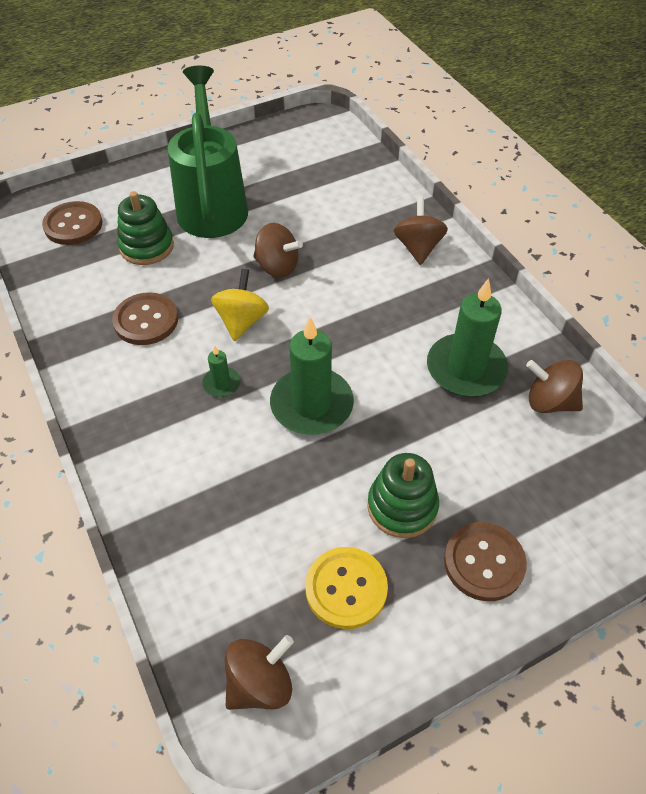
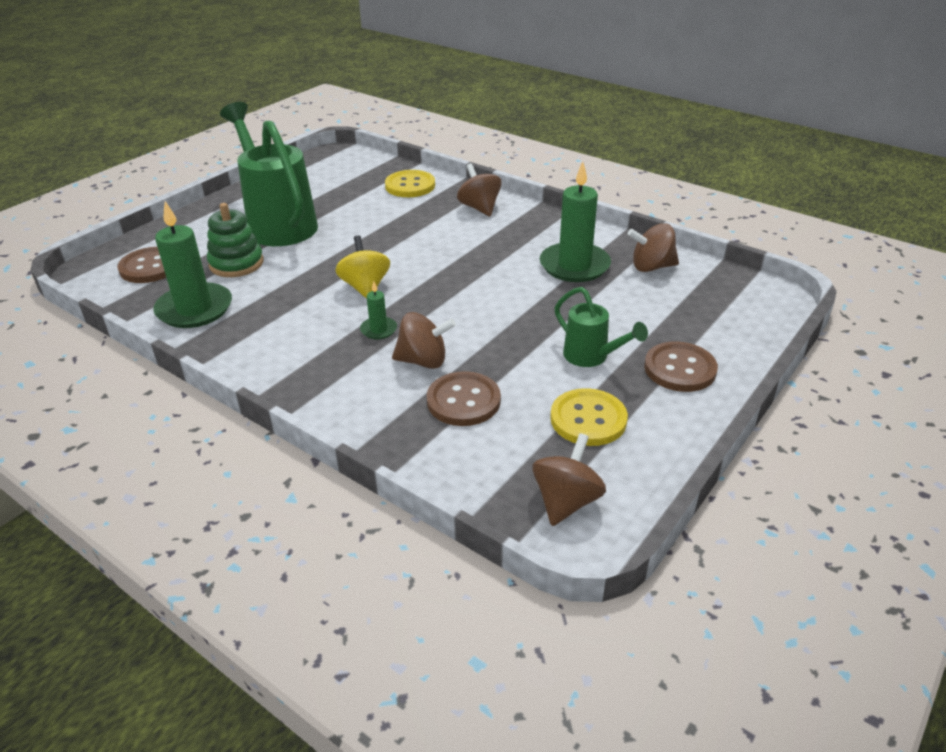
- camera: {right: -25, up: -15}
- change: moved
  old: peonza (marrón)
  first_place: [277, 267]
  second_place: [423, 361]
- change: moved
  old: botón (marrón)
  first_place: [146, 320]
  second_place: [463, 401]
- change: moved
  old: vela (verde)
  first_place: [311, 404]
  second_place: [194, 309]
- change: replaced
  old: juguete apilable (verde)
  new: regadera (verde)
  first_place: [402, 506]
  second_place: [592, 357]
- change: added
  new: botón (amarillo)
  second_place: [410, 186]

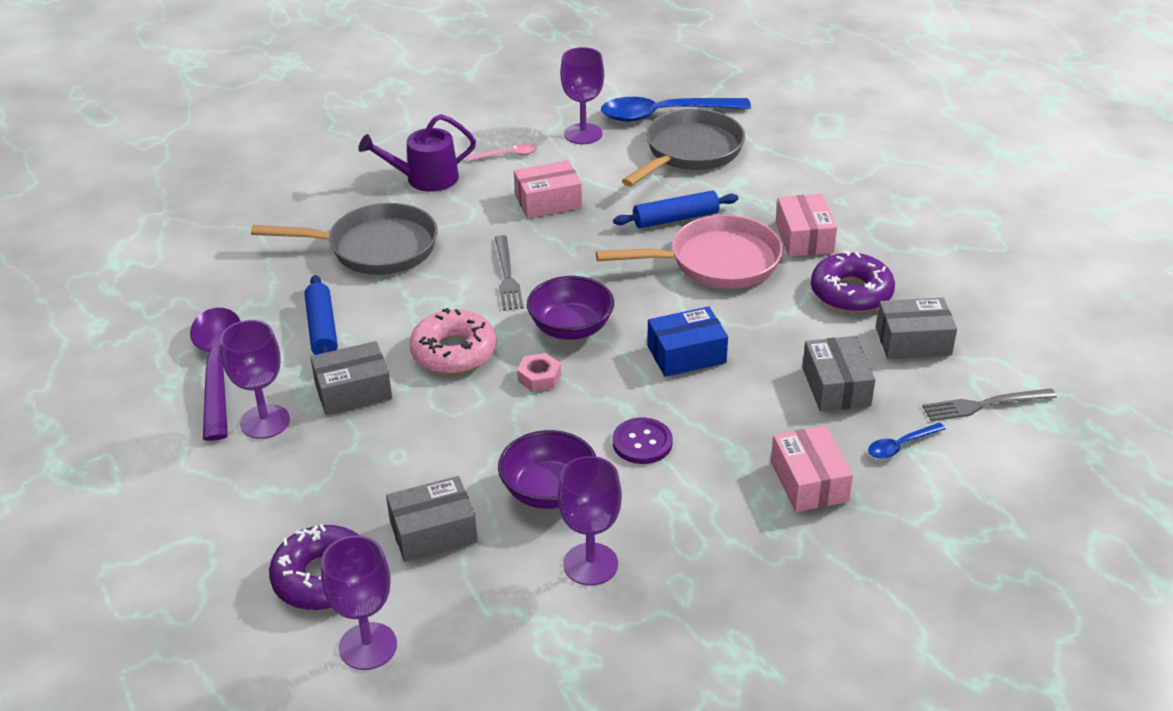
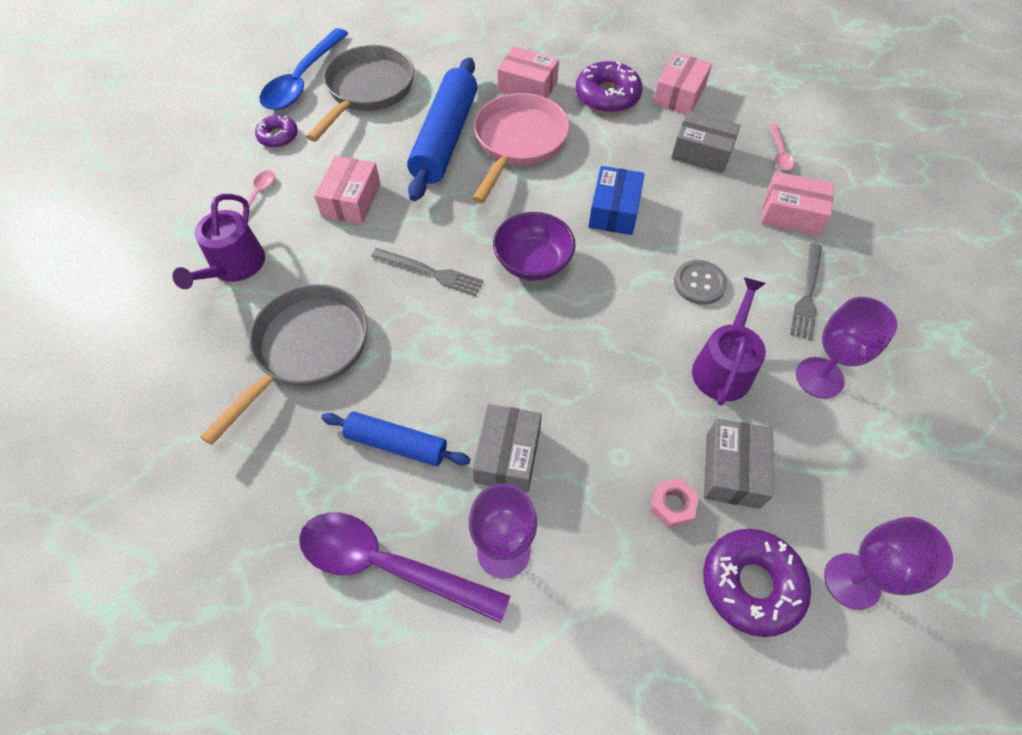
- camera: {right: -60, up: 20}
- change: replaced
  old: copa (morado)
  new: rosquilla (morado)
  first_place: [583, 134]
  second_place: [278, 136]
- change: turned
  old: sartén (gris)
  first_place: [690, 152]
  second_place: [367, 91]
  degrees: 45
- change: resized
  old: rodillo (azul)
  first_place: [676, 219]
  second_place: [445, 138]
  factor: 1.72
- change: recoloured
  old: caja (gris)
  new: caja (rosa)
  first_place: [913, 341]
  second_place: [679, 95]
- change: removed
  old: rosquilla (rosa)
  first_place: [454, 352]
- change: moved
  old: tuerca (rosa)
  first_place: [539, 377]
  second_place: [672, 505]
- change: moved
  old: tenedor (gris)
  first_place: [984, 405]
  second_place: [807, 294]
- change: recoloured
  old: botón (morado)
  new: botón (gris)
  first_place: [642, 443]
  second_place: [699, 283]
- change: recoloured
  old: cuchara (azul)
  new: cuchara (rosa)
  first_place: [900, 446]
  second_place: [779, 153]
- change: replaced
  old: cuenco (morado)
  new: regadera (morado)
  first_place: [549, 491]
  second_place: [723, 367]

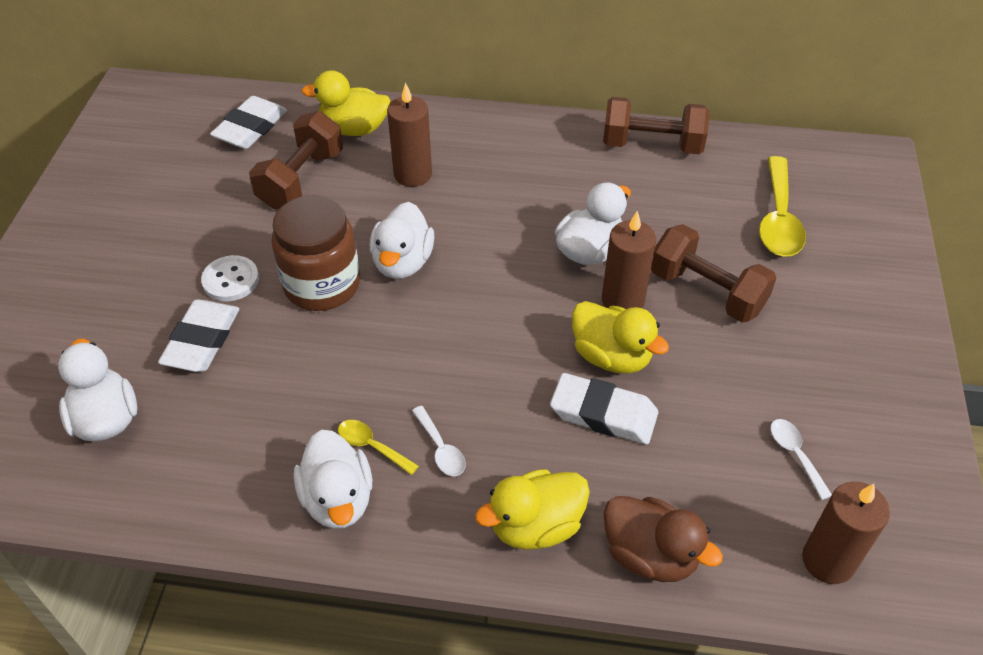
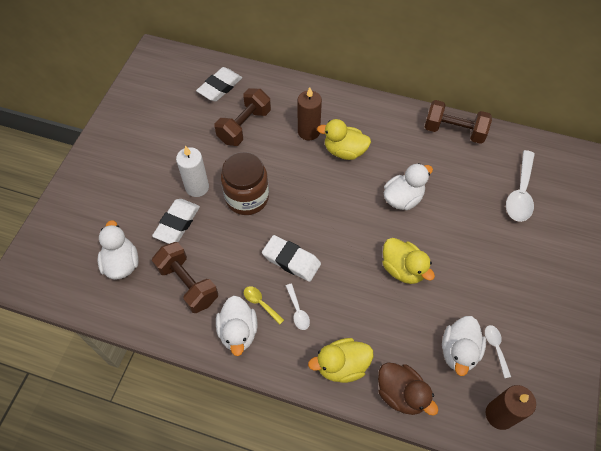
- camera: {right: 10, up: 10}
- change: moved
  old: pato (amarillo)
  first_place: [354, 129]
  second_place: [344, 151]
- change: recoloured
  old: cuchara (amarillo)
  new: cuchara (blanco)
  first_place: [778, 219]
  second_place: [520, 193]
- change: moved
  old: pato (blanco)
  first_place: [402, 262]
  second_place: [459, 351]
- change: removed
  old: vela (marrón)
  first_place: [623, 300]
- change: moved
  old: mancuerna (marrón)
  first_place: [707, 291]
  second_place: [188, 284]
- change: replaced
  old: botón (blanco)
  new: vela (blanco)
  first_place: [230, 280]
  second_place: [197, 187]
- change: moved
  old: goma de borrar (blanco)
  first_place: [603, 414]
  second_place: [291, 260]

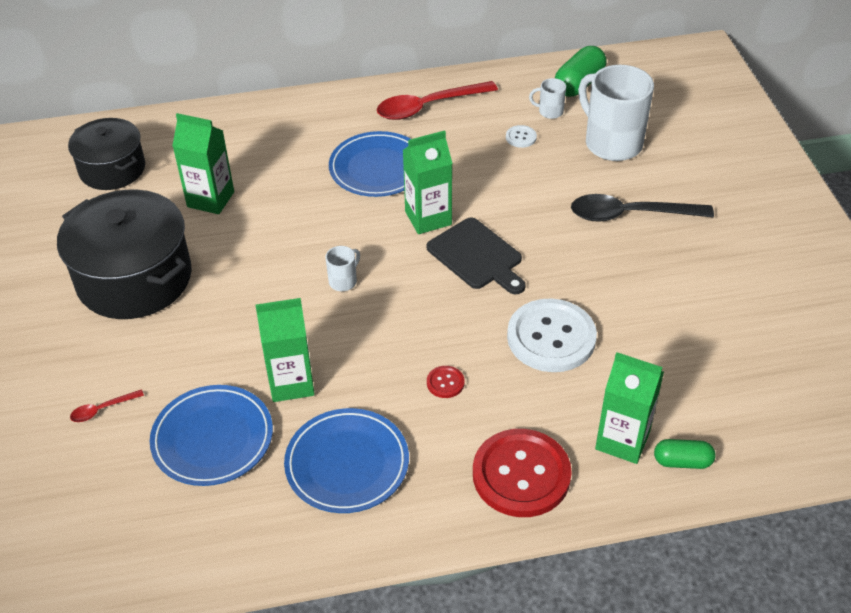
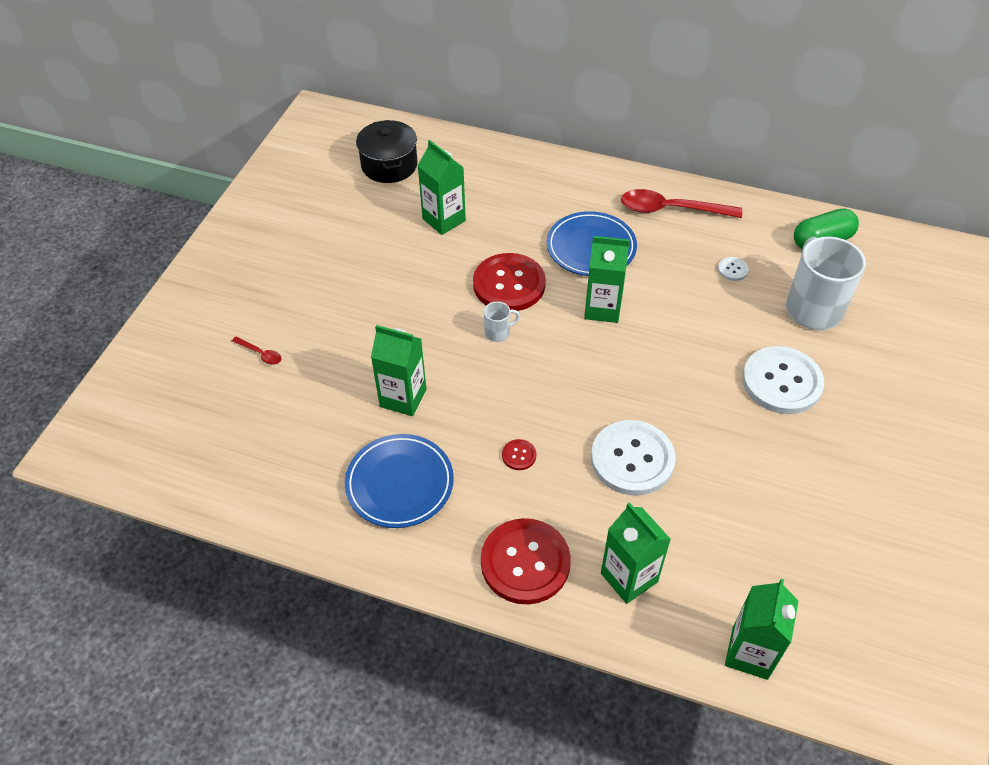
- camera: {right: 30, up: 5}
- change: removed
  old: taza (blanco)
  first_place: [550, 112]
- change: removed
  old: olla (negro)
  first_place: [134, 278]
- change: replaced
  old: cuchara (negro)
  new: botón (blanco)
  first_place: [630, 214]
  second_place: [781, 382]
- change: removed
  old: tabla de cortar (negro)
  first_place: [477, 256]
- change: removed
  old: plato (azul)
  first_place: [212, 438]
- change: turned
  old: cuchara (rojo)
  first_place: [102, 409]
  second_place: [260, 354]
  degrees: -150
- change: removed
  old: cápsula (verde)
  first_place: [682, 461]
- change: added
  new: botón (rojo)
  second_place: [509, 284]
- change: added
  new: cartón de leche (verde)
  second_place: [750, 653]

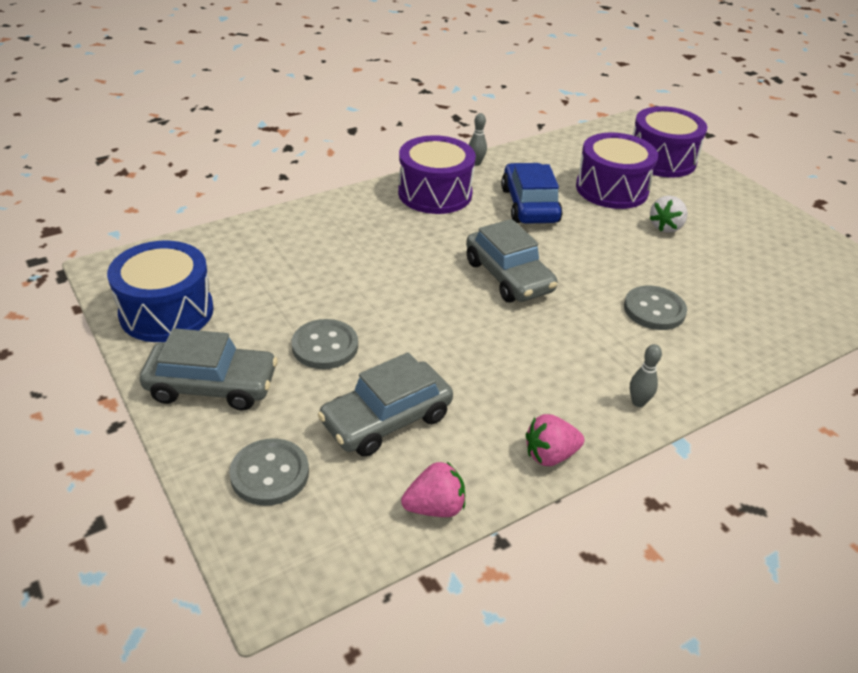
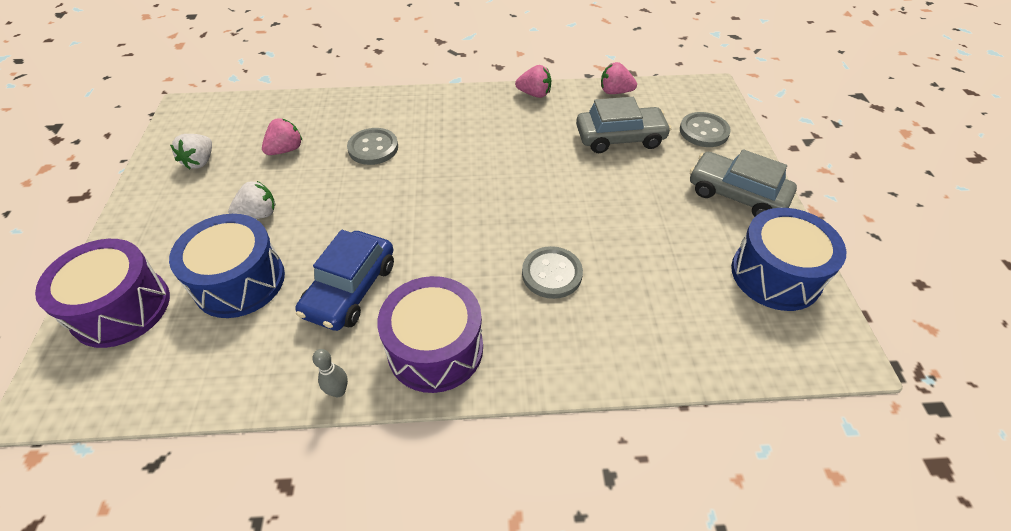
- camera: {right: -150, up: 10}
- change: recoloured
  old: tambor (morado)
  new: tambor (azul)
  first_place: [611, 189]
  second_place: [239, 281]
- change: removed
  old: coche (gris)
  first_place: [508, 276]
- change: moved
  old: botón (gris)
  first_place: [325, 346]
  second_place: [552, 274]
- change: removed
  old: bolo (gris)
  first_place: [638, 402]
- change: added
  new: fresa (rosa)
  second_place: [286, 150]
- change: added
  new: fresa (blanco)
  second_place: [200, 161]

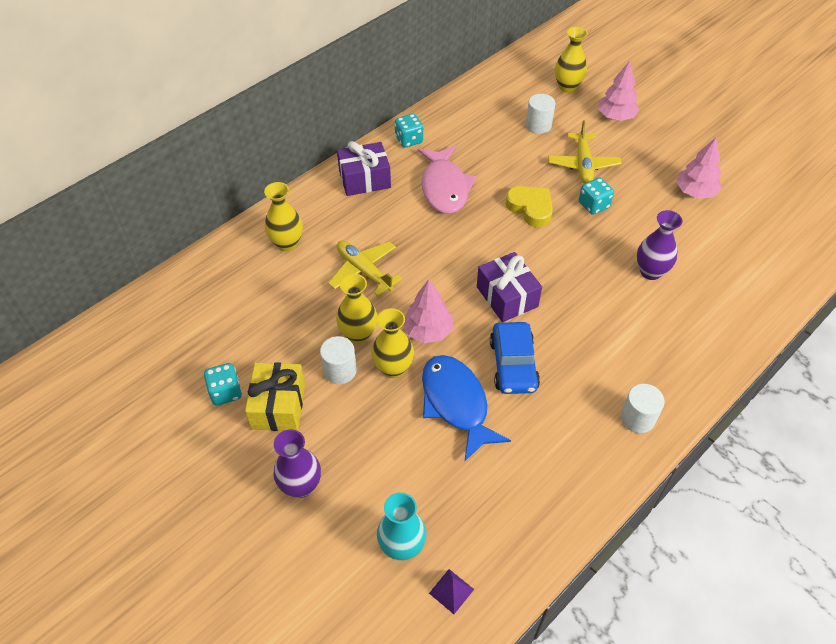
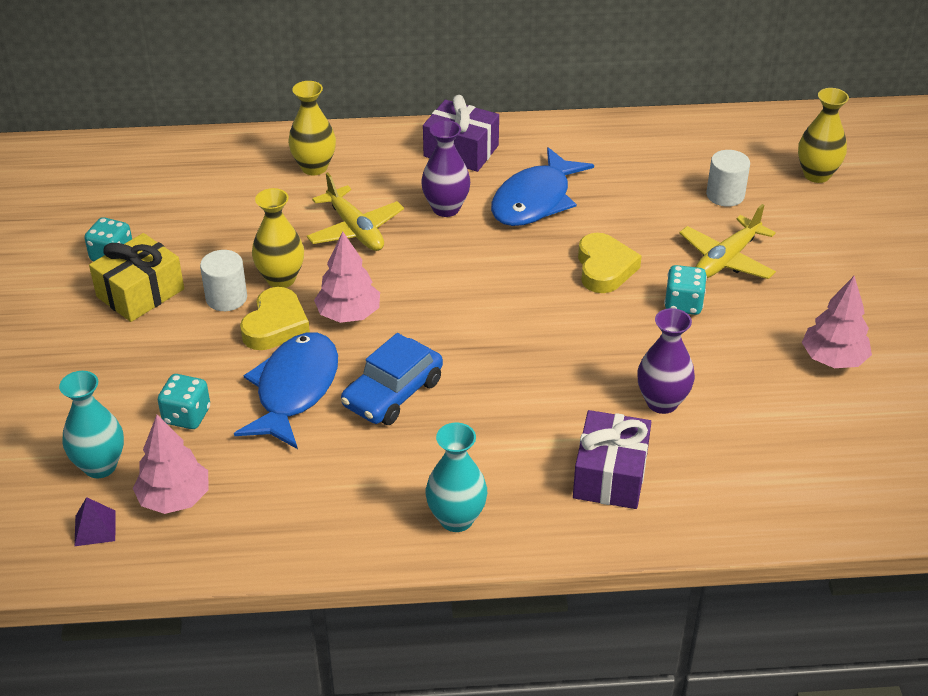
- camera: {right: 40, up: -10}
- change: moved
  old: árbol (rosa)
  first_place: [615, 116]
  second_place: [175, 498]
- change: moved
  old: dado (turquesa)
  first_place: [409, 140]
  second_place: [187, 416]
- change: recoloured
  old: pez (rosa)
  new: pez (azul)
  first_place: [444, 187]
  second_place: [535, 200]
- change: turned
  old: avión (amarillo)
  first_place: [364, 271]
  second_place: [355, 230]
  degrees: 150
- change: moved
  old: regalo (morado)
  first_place: [507, 296]
  second_place: [610, 475]
- change: replaced
  old: florero (amarillo)
  new: corazón (amarillo)
  first_place: [393, 368]
  second_place: [275, 325]
- change: replaced
  old: cilindro (blanco)
  new: florero (turquesa)
  first_place: [637, 418]
  second_place: [456, 519]
- change: moved
  old: florero (morado)
  first_place: [301, 486]
  second_place: [446, 208]

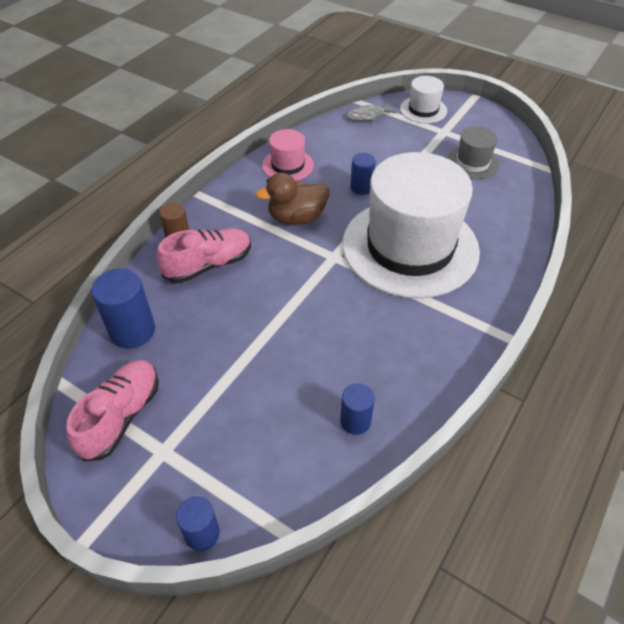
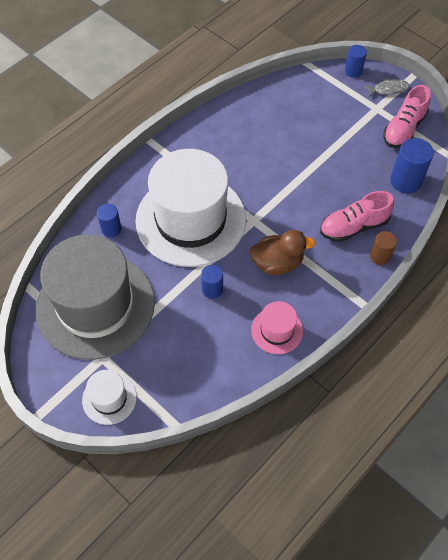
- camera: {right: -170, up: 10}
- change: moved
  old: pez (gris)
  first_place: [368, 116]
  second_place: [388, 89]
- change: resized
  old: sombrero (gris)
  first_place: [472, 163]
  second_place: [95, 305]
  factor: 2.33
- change: moved
  old: cilindro (azul)
  first_place: [355, 421]
  second_place: [111, 229]

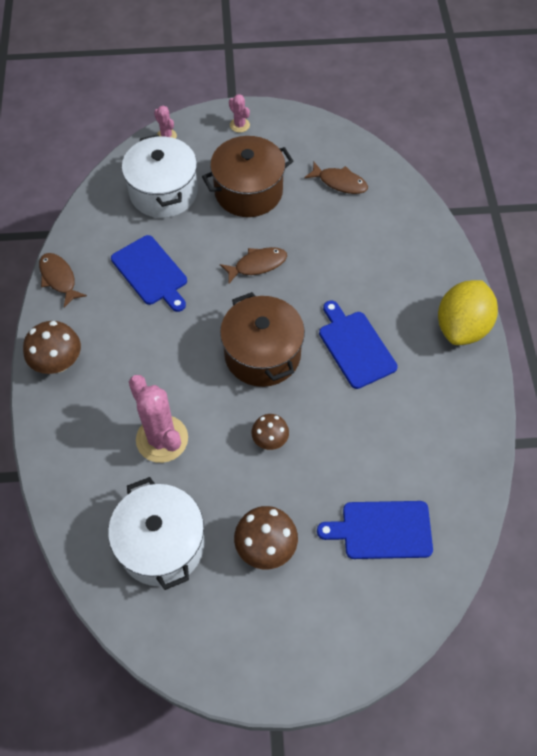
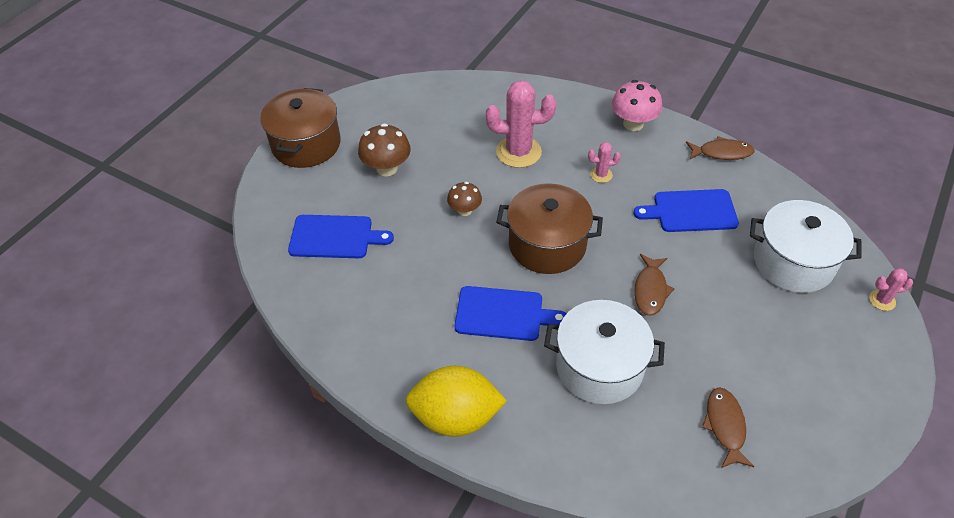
- camera: {right: 125, up: -10}
- change: moved
  old: cactus (rosa)
  first_place: [239, 125]
  second_place: [601, 175]
- change: moved
  old: olla (marrón)
  first_place: [248, 191]
  second_place: [306, 144]
- change: turned
  old: pez (marrón)
  first_place: [339, 182]
  second_place: [725, 426]
  degrees: 120
- change: turned
  old: limón (amarillo)
  first_place: [462, 327]
  second_place: [456, 417]
  degrees: -60
- change: recoloured
  old: seta (marrón)
  new: seta (rosa)
  first_place: [58, 362]
  second_place: [633, 124]
- change: moved
  old: olla (blanco)
  first_place: [161, 544]
  second_place: [599, 366]
- change: turned
  old: tabla de cortar (azul)
  first_place: [382, 530]
  second_place: [335, 237]
  degrees: 60

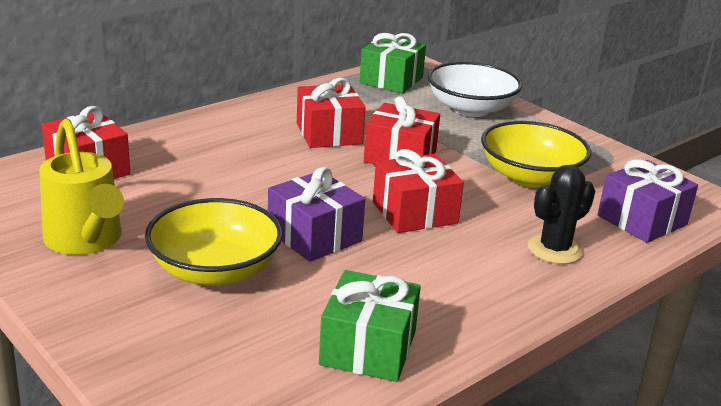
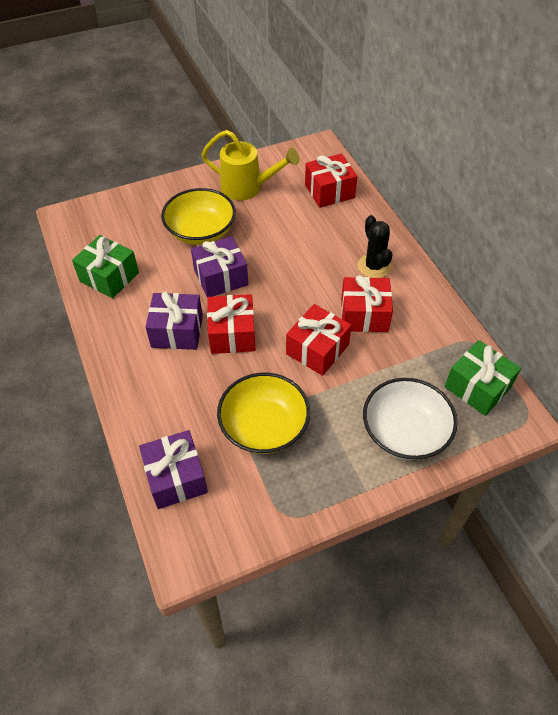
- camera: {right: 110, up: 25}
- change: turned
  old: regadera (amarillo)
  first_place: [86, 241]
  second_place: [247, 188]
  degrees: -150
- change: moved
  old: cactus (negro)
  first_place: [554, 249]
  second_place: [374, 266]
- change: added
  new: regalo (morado)
  second_place: [177, 331]

